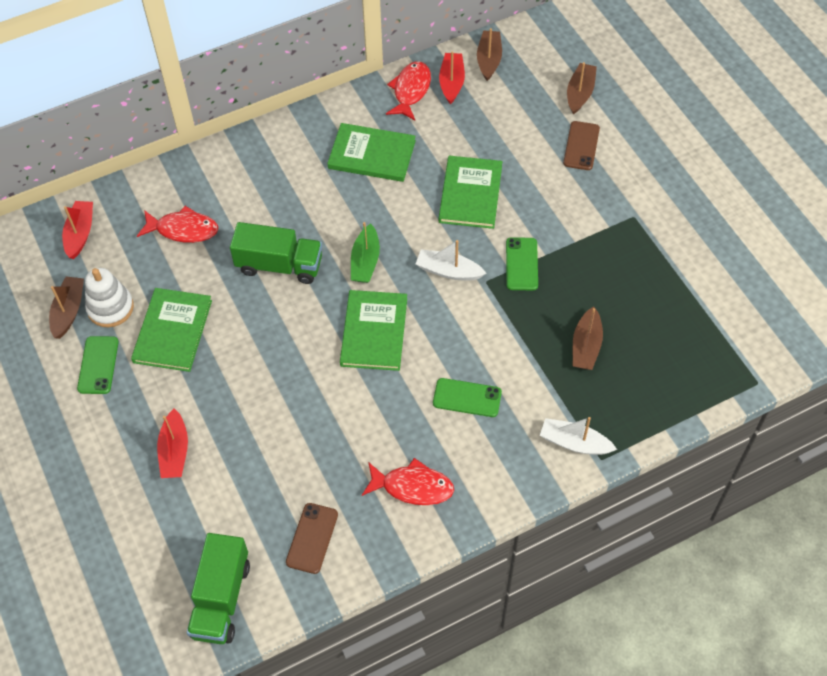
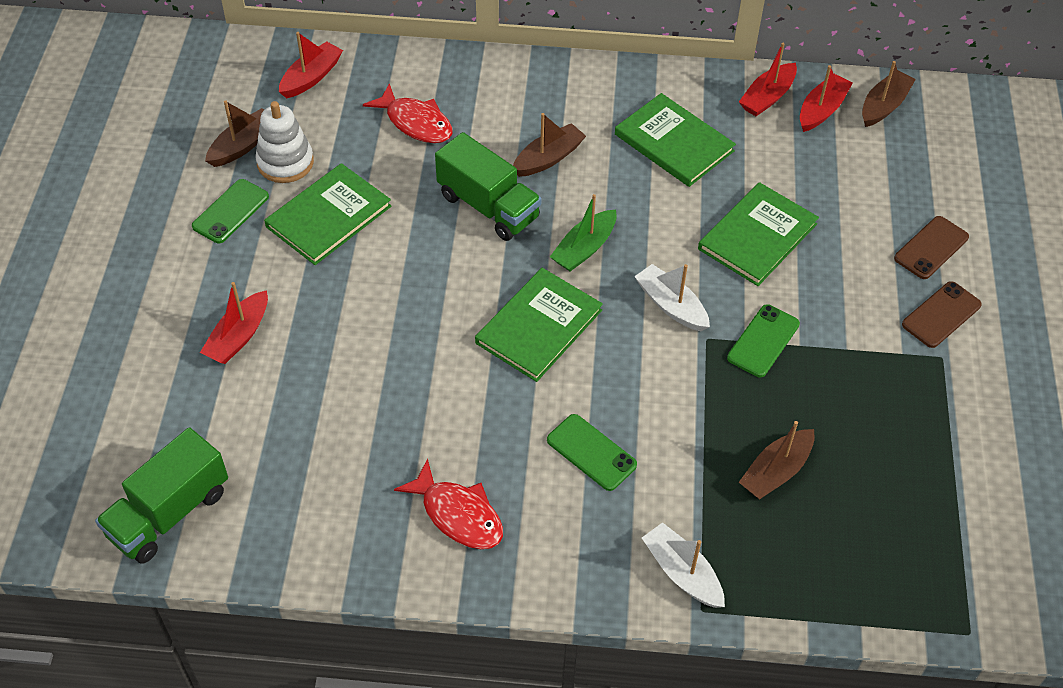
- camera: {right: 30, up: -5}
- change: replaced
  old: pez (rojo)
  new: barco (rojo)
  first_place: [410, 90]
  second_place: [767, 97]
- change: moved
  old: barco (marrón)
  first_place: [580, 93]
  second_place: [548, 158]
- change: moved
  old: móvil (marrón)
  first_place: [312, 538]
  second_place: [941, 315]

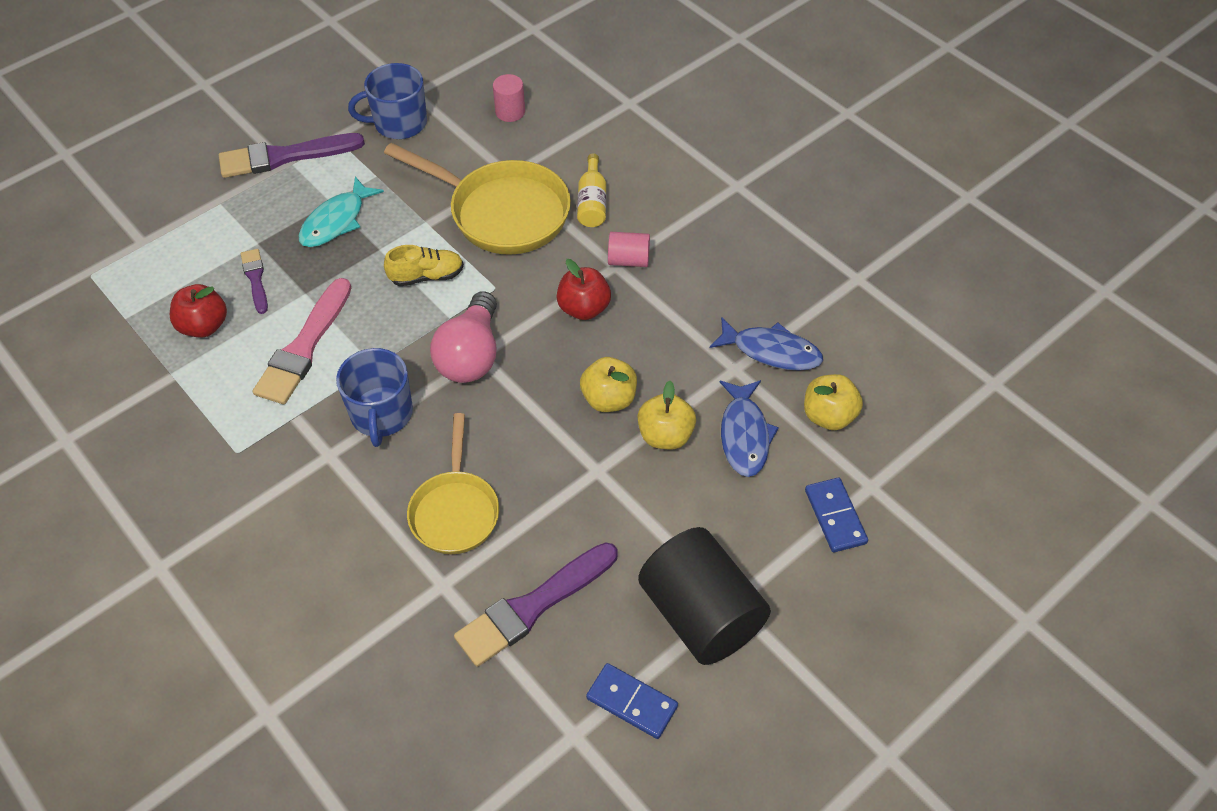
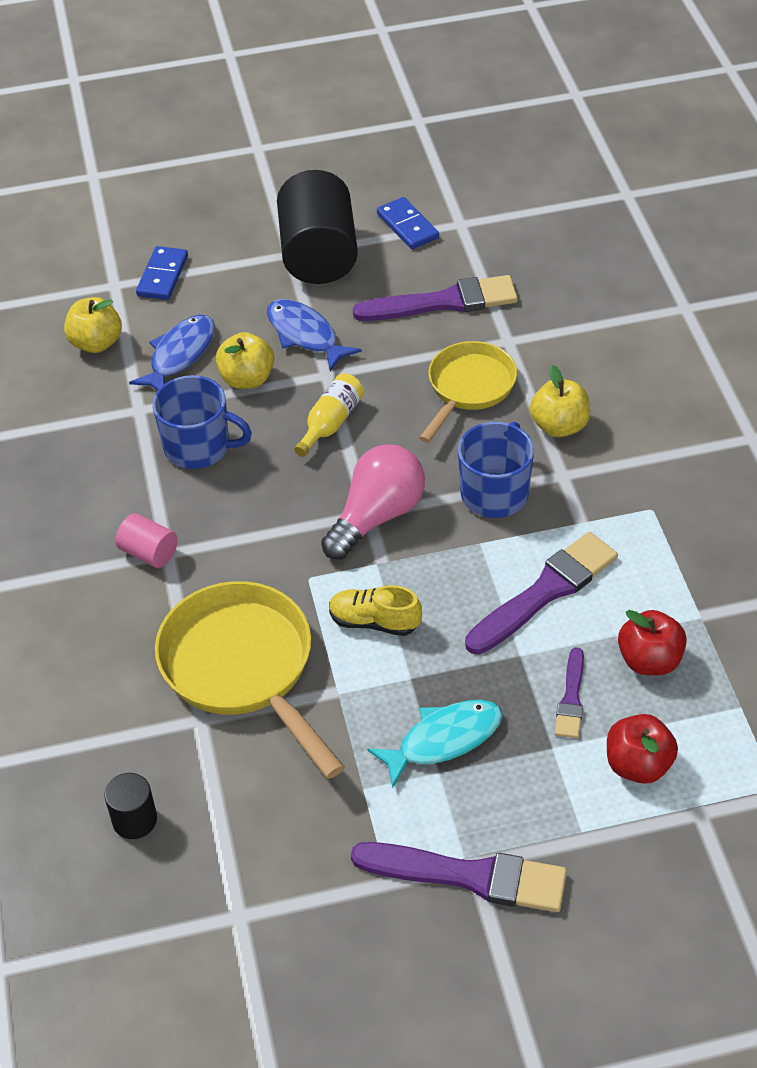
- camera: {right: -150, up: -5}
- change: moved
  old: taza (azul)
  first_place: [399, 123]
  second_place: [198, 447]
- change: recoloured
  old: cilindro (rosa)
  new: cilindro (negro)
  first_place: [510, 112]
  second_place: [134, 820]
- change: moved
  old: botella (amarillo)
  first_place: [592, 202]
  second_place: [331, 423]
- change: moved
  old: manzana (rojo)
  first_place: [584, 308]
  second_place: [638, 765]
- change: recoloured
  old: pincel (rosa)
  new: pincel (morado)
  first_place: [304, 347]
  second_place: [545, 591]
- change: moved
  old: pez (azul)
  first_place: [771, 351]
  second_place: [305, 335]
- change: moved
  old: manzana (amarillo)
  first_place: [609, 399]
  second_place: [559, 426]

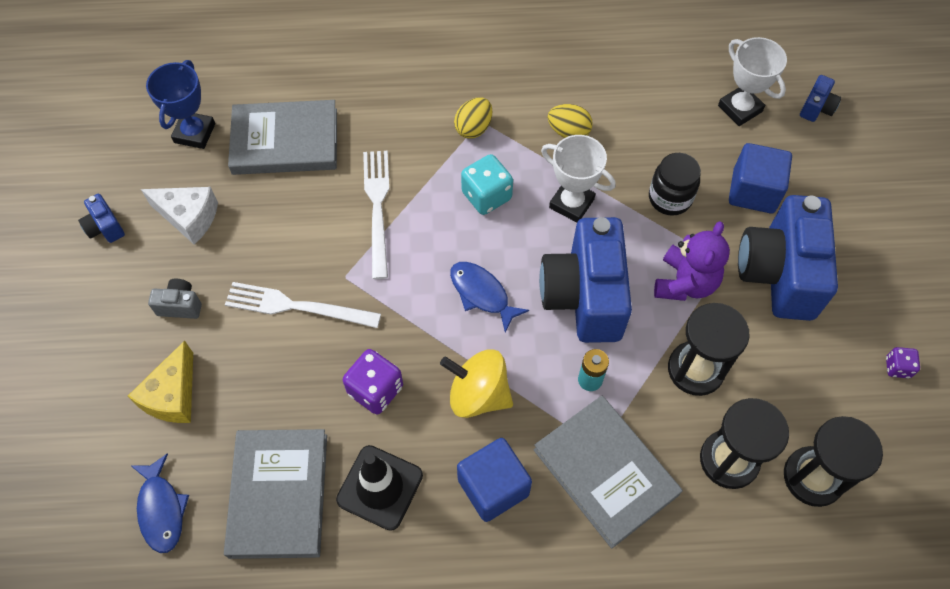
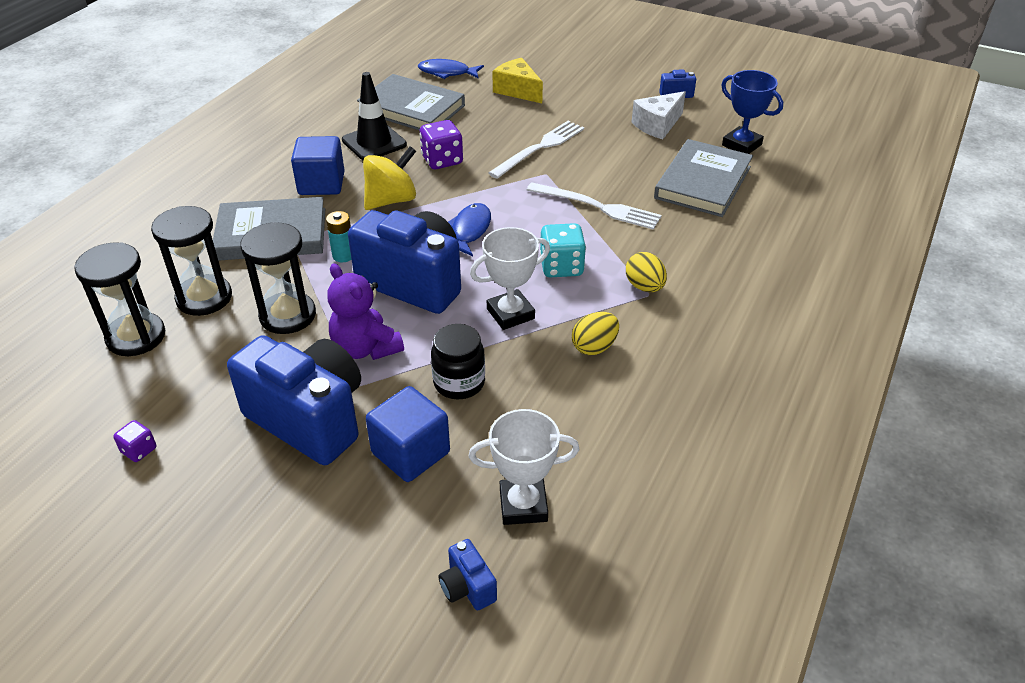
- camera: {right: 120, up: -20}
- change: turned
  old: pez (azul)
  first_place: [482, 294]
  second_place: [469, 230]
  degrees: -60
- change: removed
  old: cámara (gris)
  first_place: [180, 305]

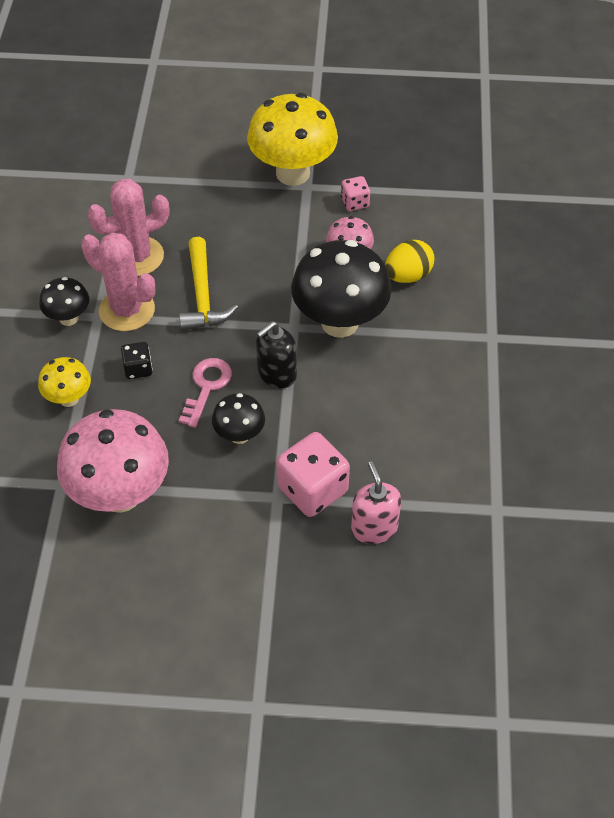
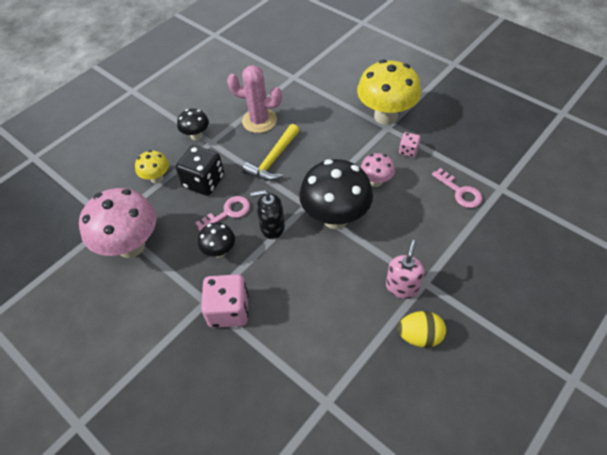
- camera: {right: 40, up: 0}
- change: removed
  old: cactus (rosa)
  first_place: [127, 310]
- change: moved
  old: huevo (amarillo)
  first_place: [408, 275]
  second_place: [419, 336]
- change: resized
  old: dado (negro)
  first_place: [138, 368]
  second_place: [204, 182]
  factor: 1.91
- change: moved
  old: dispensador de jabón (rosa)
  first_place: [374, 527]
  second_place: [402, 287]
- change: added
  new: llave (rosa)
  second_place: [460, 192]

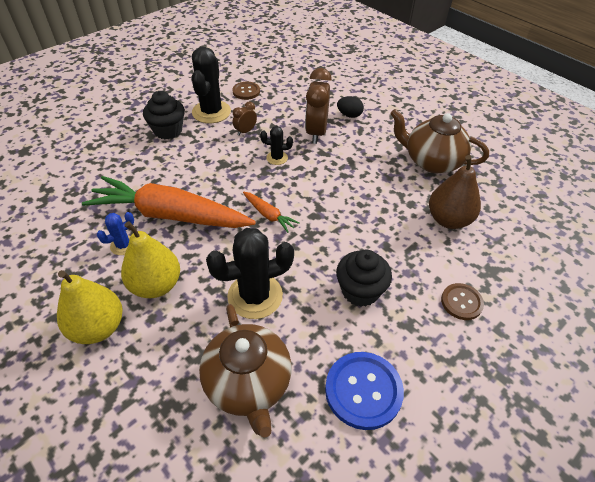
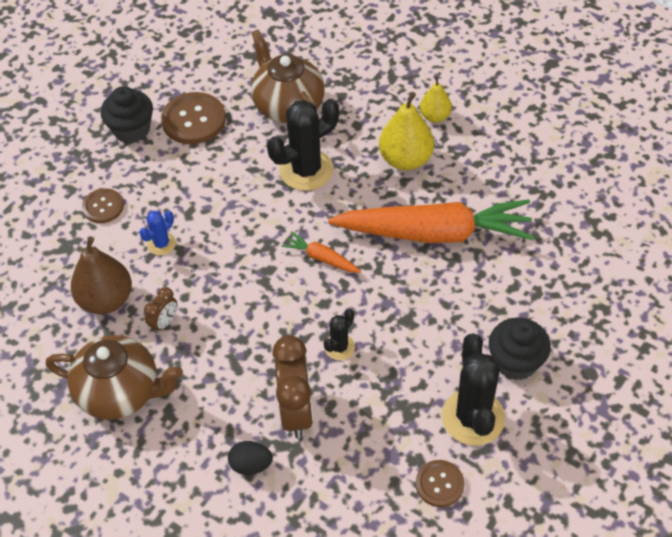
- camera: {right: 170, up: 5}
- change: moved
  old: despertador (marrón)
  first_place: [245, 131]
  second_place: [164, 323]
- change: turned
  old: cactus (negro)
  first_place: [277, 158]
  second_place: [339, 347]
  degrees: -45
- change: moved
  old: cactus (azul)
  first_place: [123, 245]
  second_place: [161, 244]
- change: moved
  old: magdalena (negro)
  first_place: [360, 291]
  second_place: [132, 130]
- change: resized
  old: pera (amarillo)
  first_place: [98, 327]
  second_place: [435, 116]
  factor: 0.6
- change: recoloured
  old: botón (azul)
  new: botón (marrón)
  first_place: [363, 390]
  second_place: [193, 120]

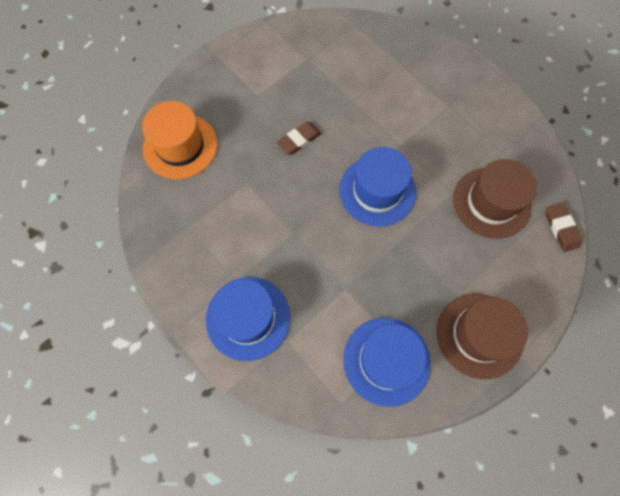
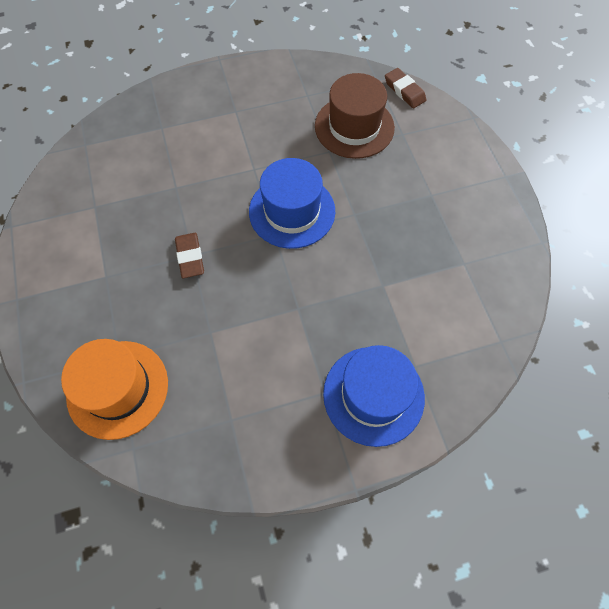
- camera: {right: -65, up: -5}
- change: turned
  old: goma de borrar (marrón)
  first_place: [561, 228]
  second_place: [404, 91]
  degrees: 45
- change: removed
  old: sombrero (marrón)
  first_place: [479, 335]
- change: removed
  old: sombrero (azul)
  first_place: [386, 361]

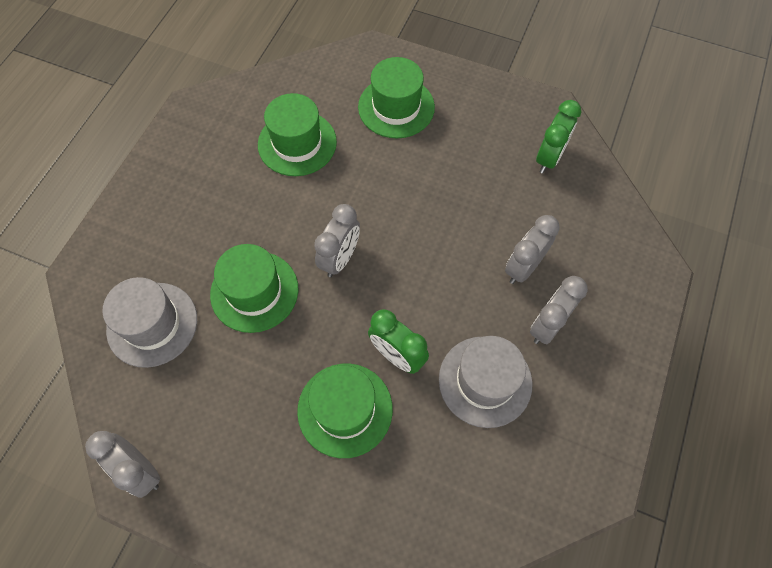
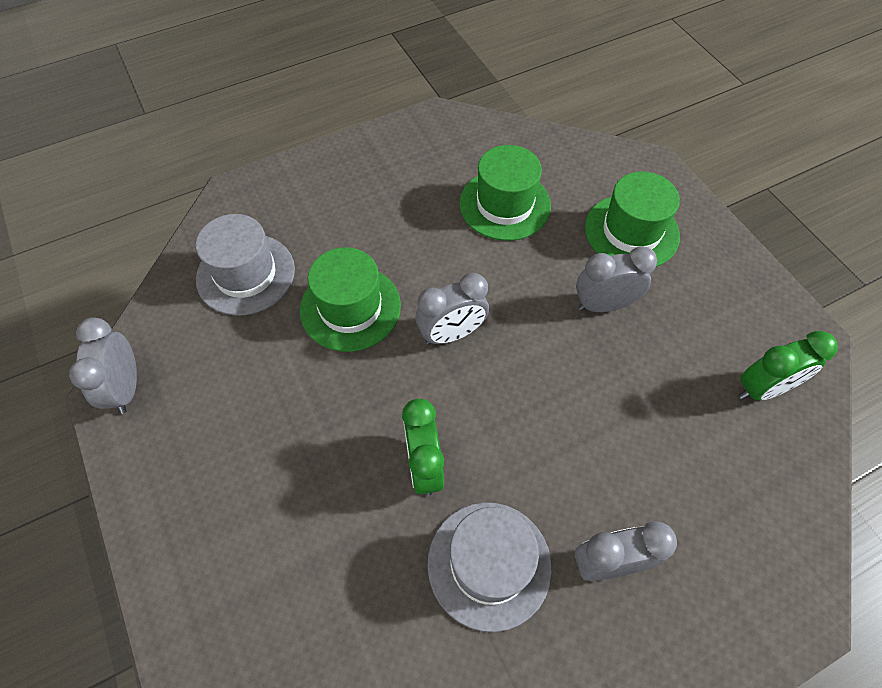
- camera: {right: 40, up: -5}
- change: moved
  old: despertador (gris)
  first_place: [523, 267]
  second_place: [604, 305]
- change: removed
  old: sombrero (verde)
  first_place: [345, 409]

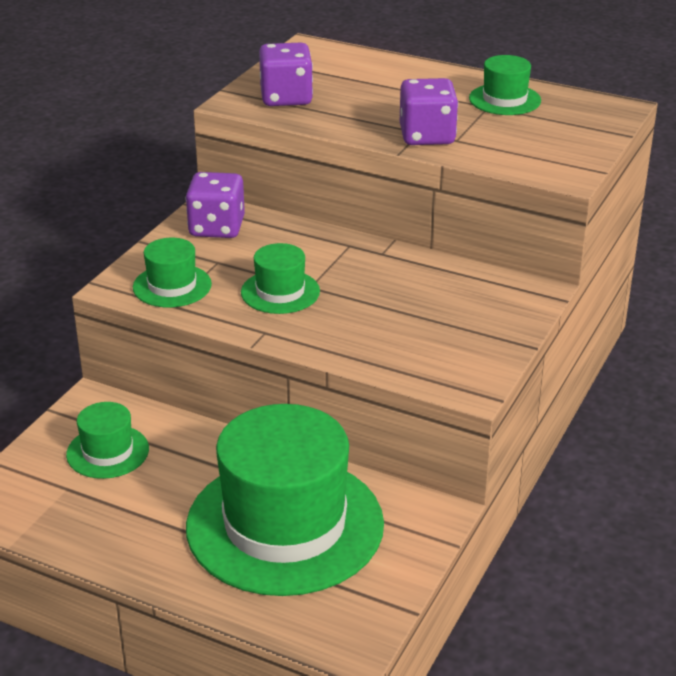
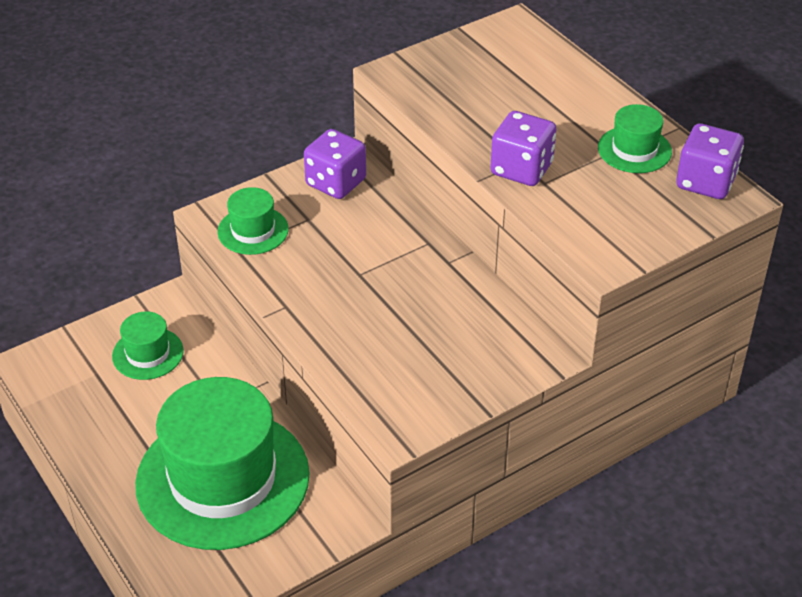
- camera: {right: 30, up: 10}
- change: moved
  old: dado (morado)
  first_place: [286, 98]
  second_place: [705, 182]
- change: removed
  old: sombrero (verde)
  first_place: [280, 292]

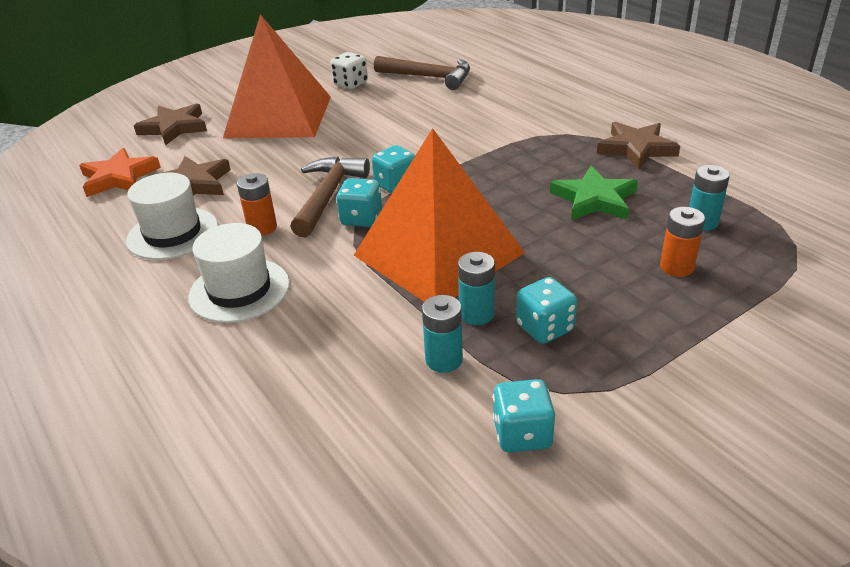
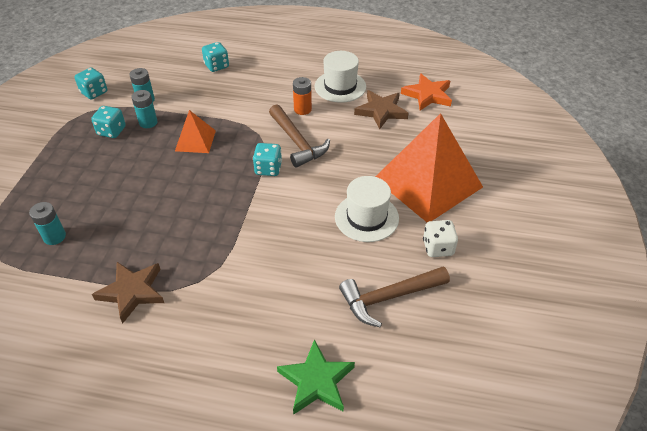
- camera: {right: 135, up: 10}
- change: removed
  old: estrella (marrón)
  first_place: [174, 128]
- change: resized
  old: pirámide (naranja)
  first_place: [438, 254]
  second_place: [195, 140]
  factor: 0.47
- change: moved
  old: estrella (verde)
  first_place: [594, 199]
  second_place: [316, 381]
- change: moved
  old: dado (turquesa)
  first_place: [361, 219]
  second_place: [216, 66]
- change: removed
  old: pila (naranja)
  first_place: [677, 267]
- change: moved
  old: sombrero (blanco)
  first_place: [239, 290]
  second_place: [366, 217]

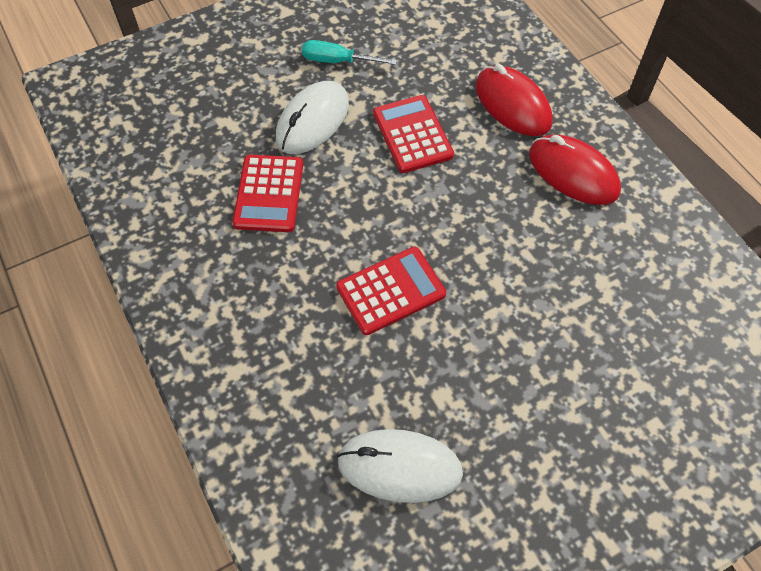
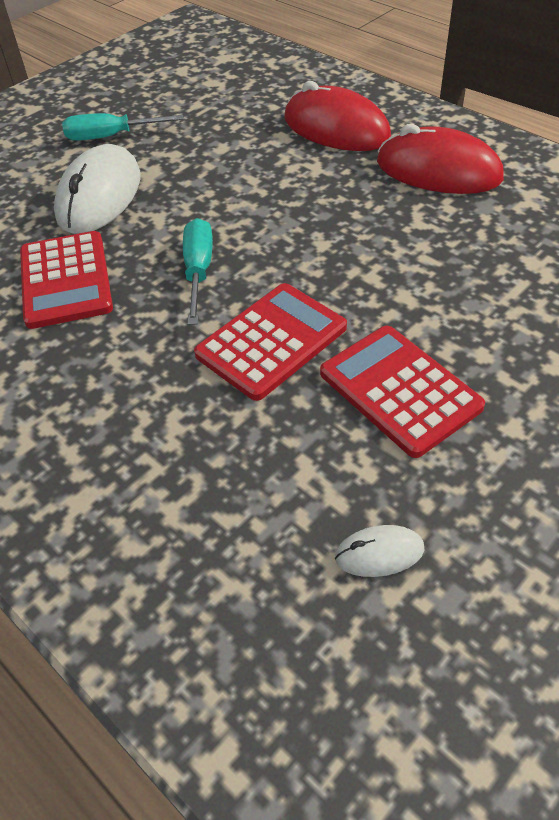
- camera: {right: -15, up: -10}
- change: moved
  old: calculadora (rojo)
  first_place: [412, 134]
  second_place: [399, 390]
- change: resized
  old: ratón (blanco)
  first_place: [399, 467]
  second_place: [379, 553]
  factor: 0.46
- change: added
  new: destornillador (turquesa)
  second_place: [198, 271]

